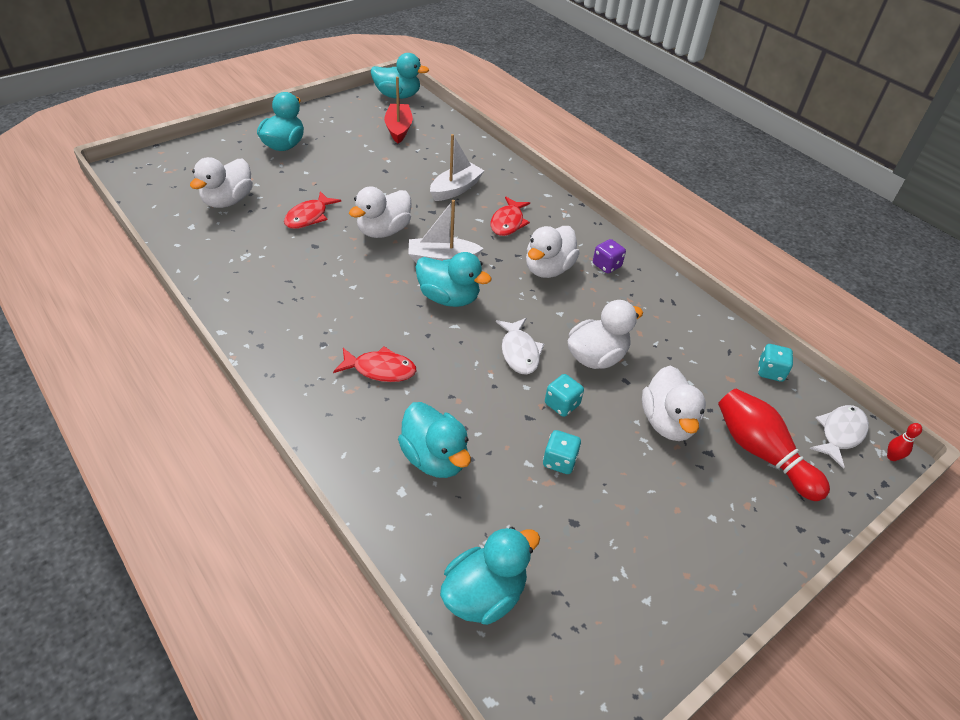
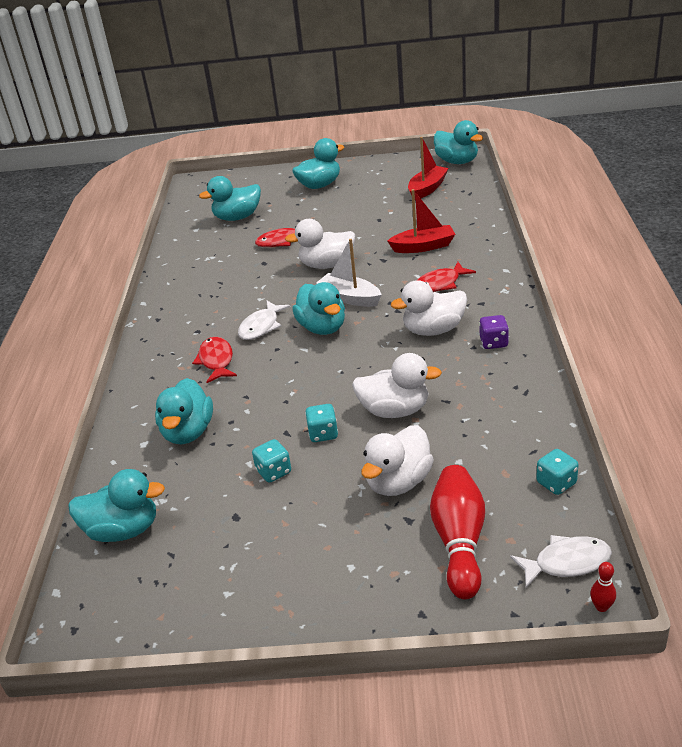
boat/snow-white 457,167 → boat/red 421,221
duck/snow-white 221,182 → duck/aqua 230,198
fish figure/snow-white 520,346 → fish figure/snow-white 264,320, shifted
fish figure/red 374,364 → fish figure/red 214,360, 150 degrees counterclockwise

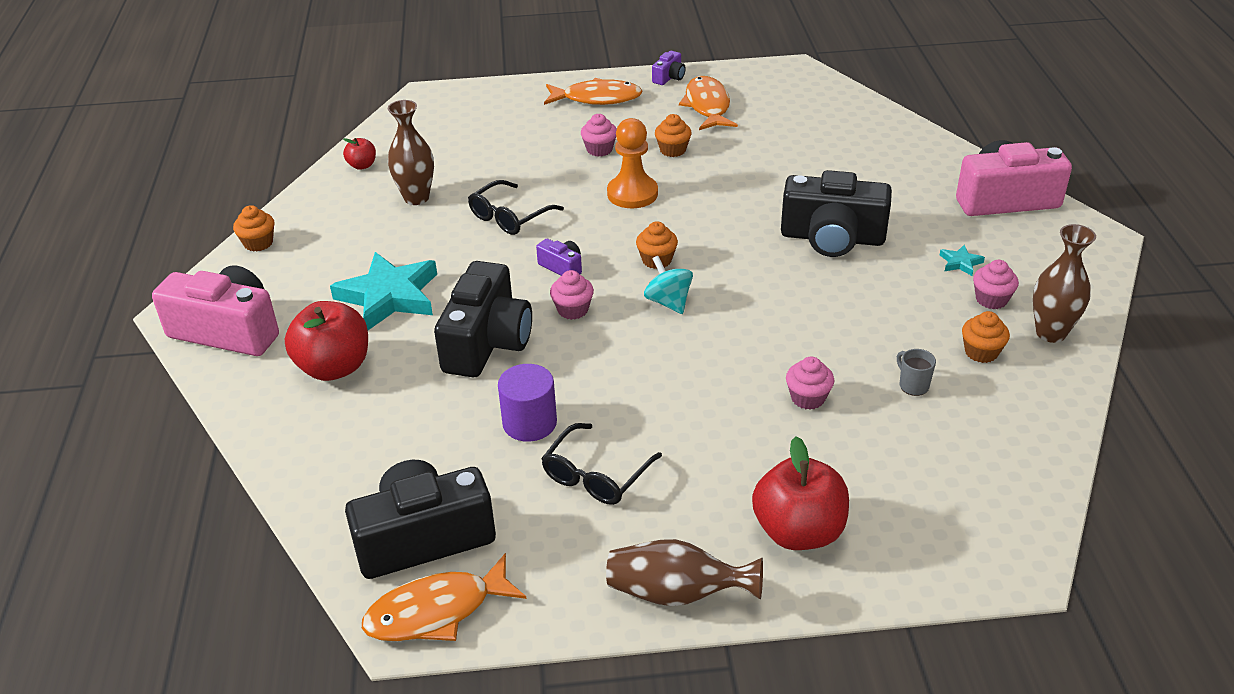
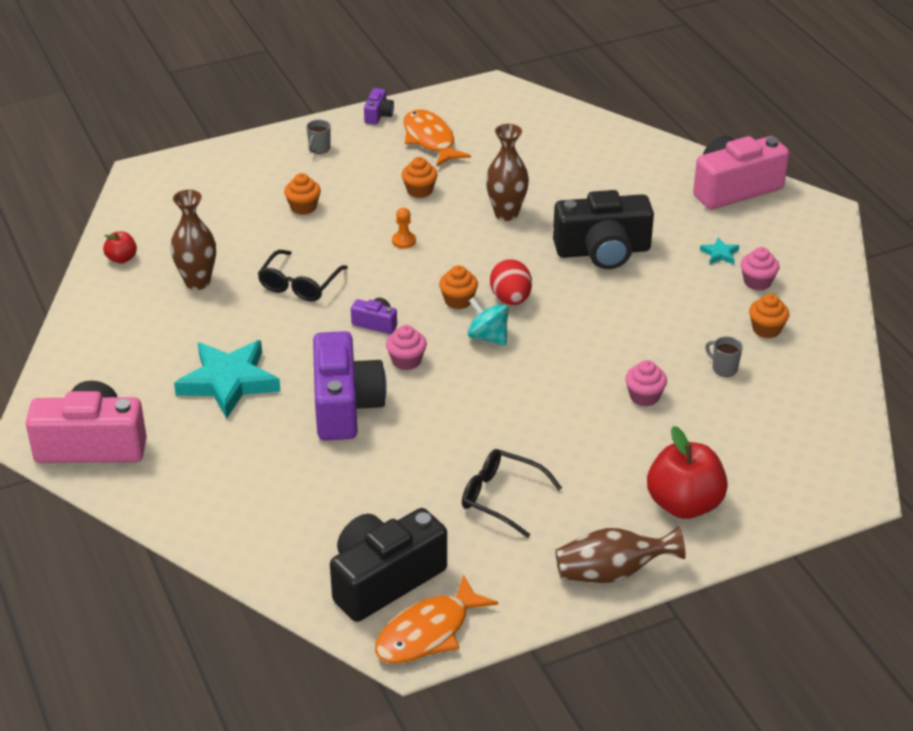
fish figure/bright orange 593,91 → mug/grey 318,136
fairy cake/rosy 599,135 → -
pawn/bright orange 632,163 → pawn/bright orange 404,228, x0.49
fairy cake/bright orange 254,228 → fairy cake/bright orange 302,194, shifted
vase/brown 1064,283 → vase/brown 507,172, shifted
camera/ebony 483,319 → camera/royal purple 350,385
toy apple/red 326,341 → -
cylinder/royal purple 527,403 → -
glasses/ebony 601,464 → glasses/ebony 512,493, 105 degrees clockwise
- → egg/red 511,282

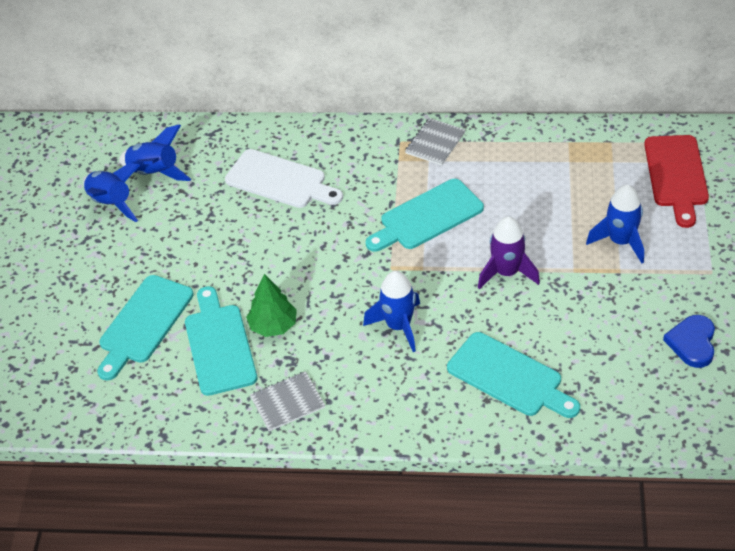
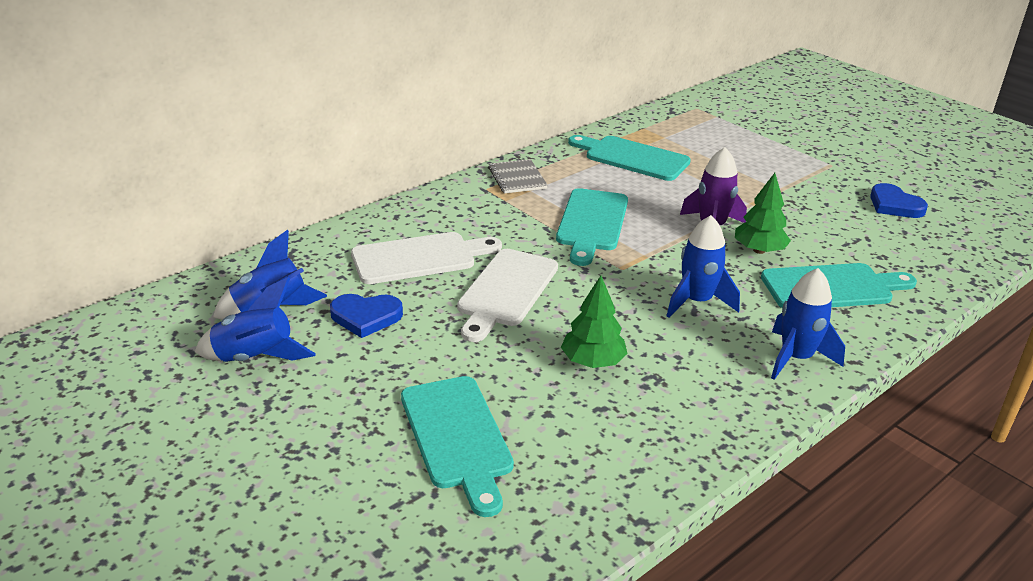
bread board/red 676,181 → -
toy rocket/cobalt 615,224 → toy rocket/cobalt 808,324, shifted
bread board/aqua 221,341 → bread board/aqua 629,158, shifted
notebook/grey 287,401 → -
- → tree/green 763,213
- → bread board/snow-white 507,295
- → heart/cobalt 366,316

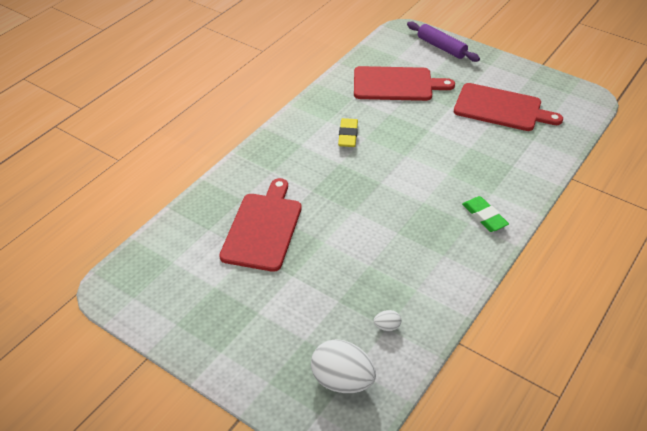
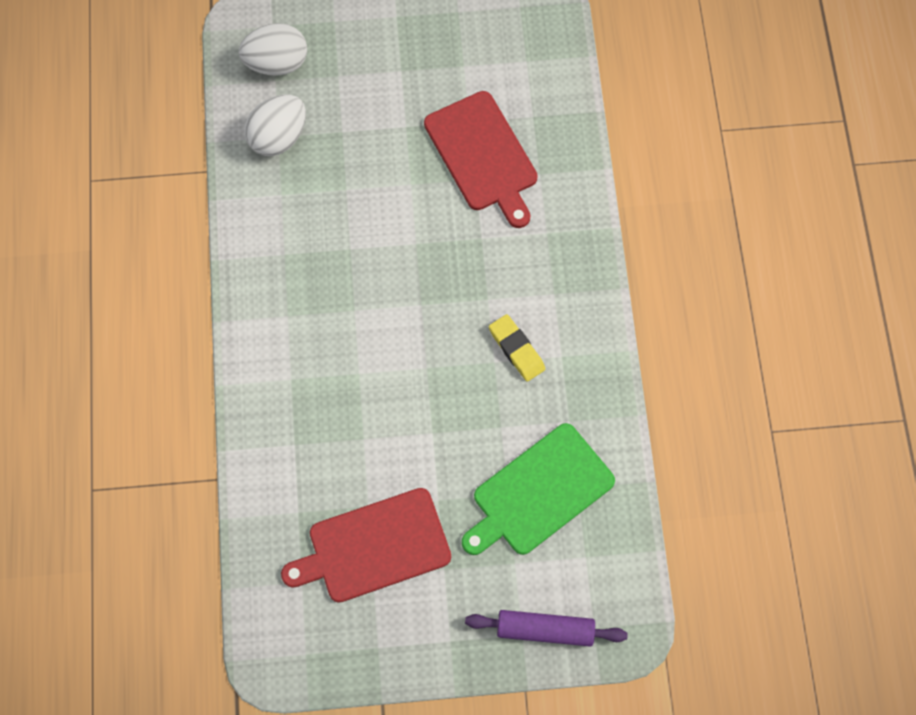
bread board/red 404,83 → bread board/green 538,489
pencil eraser/green 485,214 → -
egg/snow-white 387,320 → egg/snow-white 275,125, x2.26

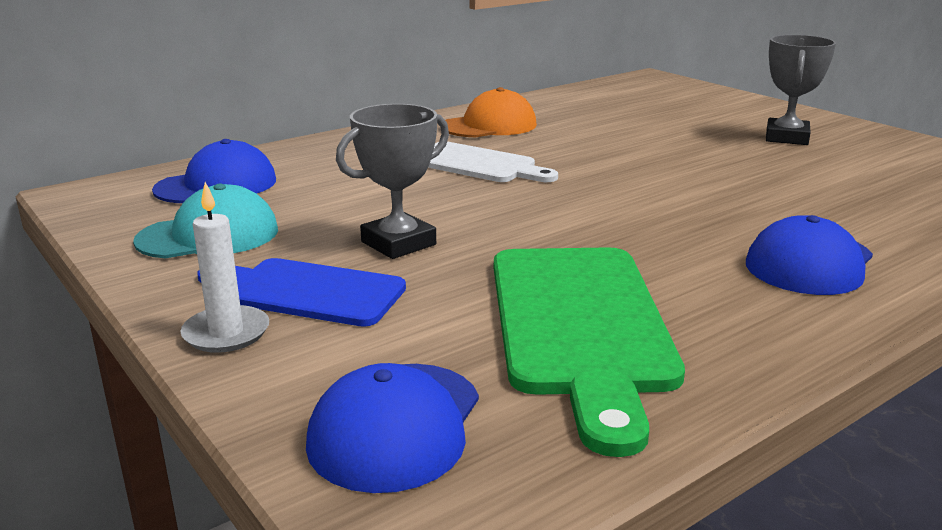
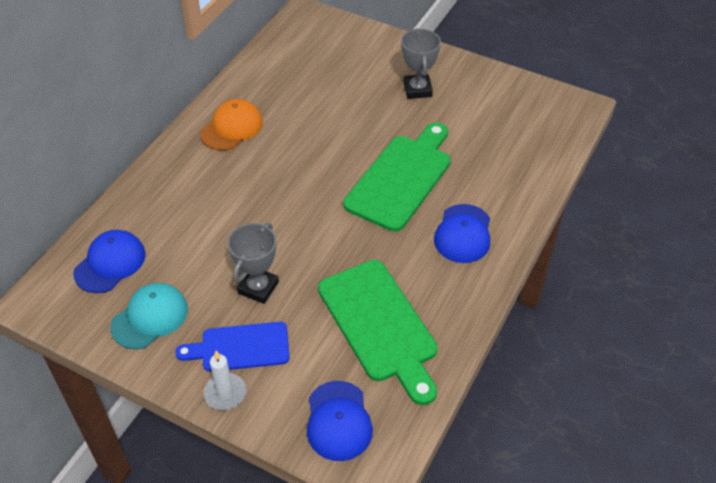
bread board/snow-white 493,162 → -
- → bread board/green 397,177

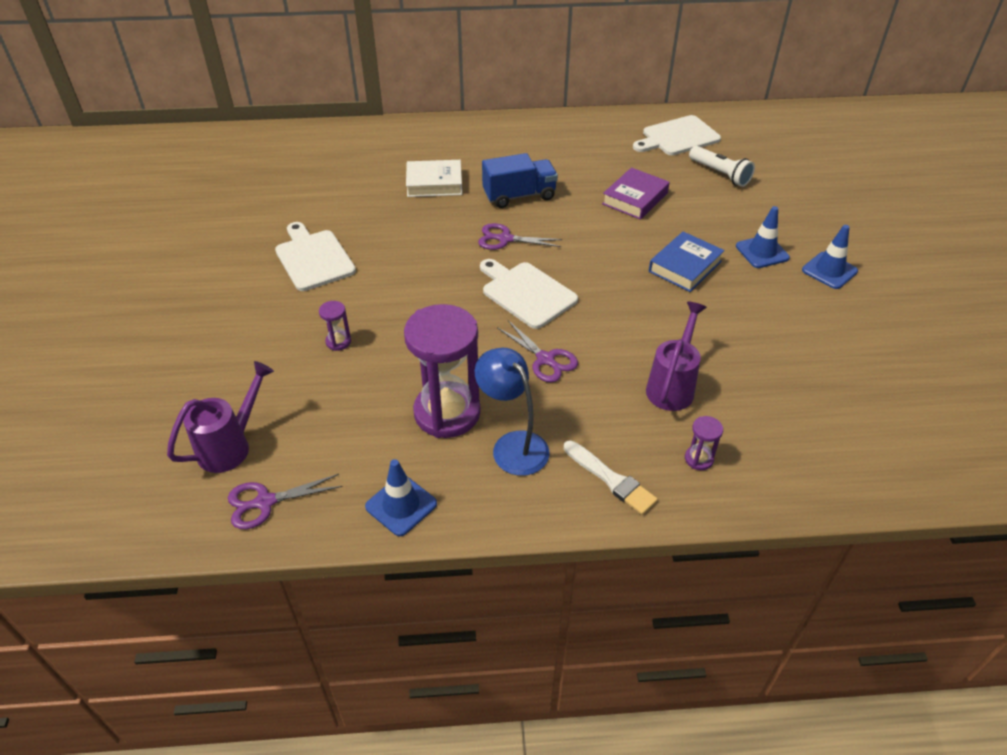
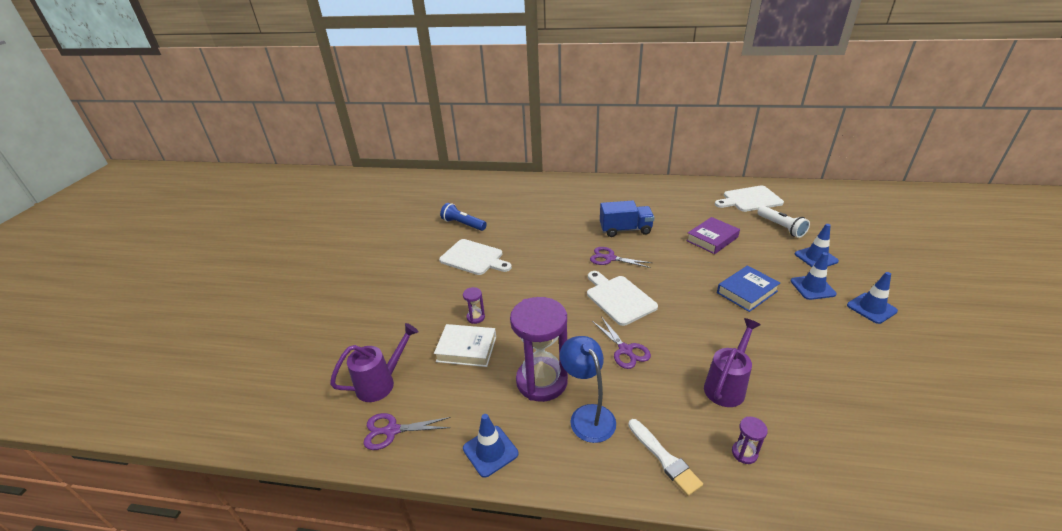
book/snow-white 434,178 → book/snow-white 465,345, shifted
bread board/snow-white 315,256 → bread board/snow-white 475,257, 135 degrees clockwise
- → flashlight/cobalt 463,217
- → traffic cone/cobalt 817,245

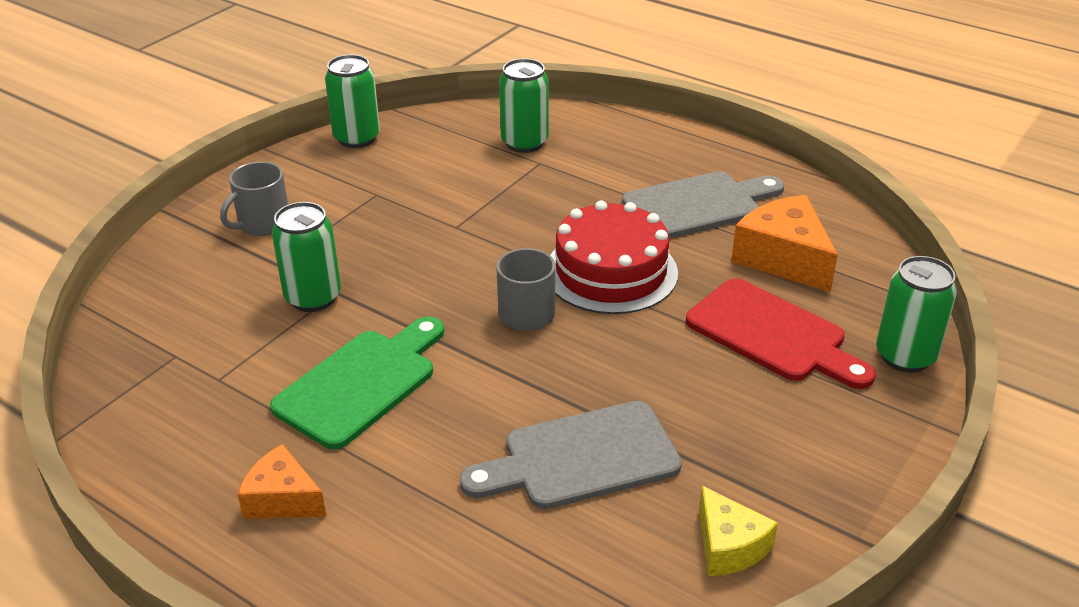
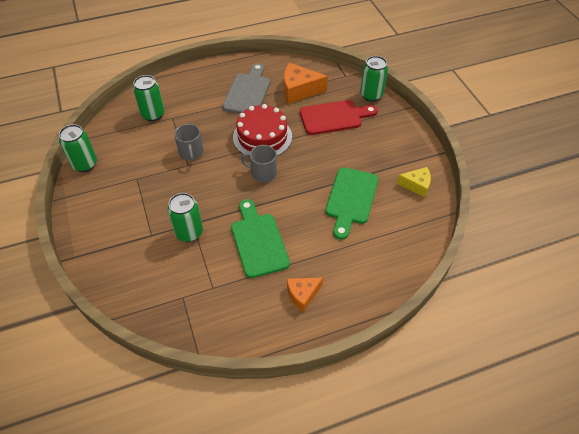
mug/grey 254,199 → mug/grey 188,143, shifted
bread board/grey 571,455 → bread board/green 352,203

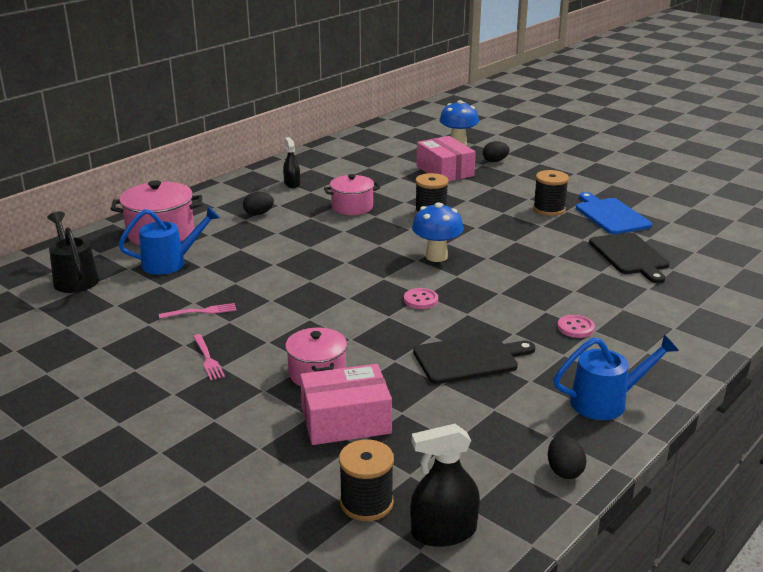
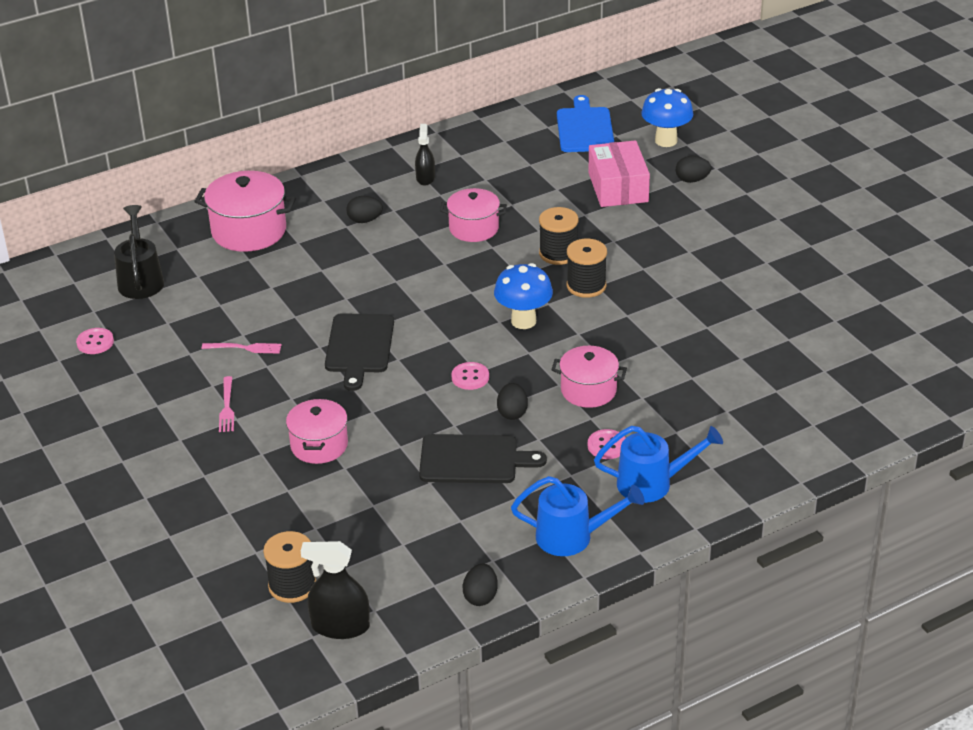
bobbin/ebony 551,193 → bobbin/ebony 587,268, shifted
bread board/cobalt 614,213 → bread board/cobalt 585,123, shifted
sprinkling can/cobalt 169,240 → sprinkling can/cobalt 658,464, shifted
bread board/ebony 629,257 → bread board/ebony 359,352, shifted
package/rosy 346,404 → -
- → shirt button/rosy 95,341
- → cooking pot/rosy 589,377
- → egg/ebony 512,401

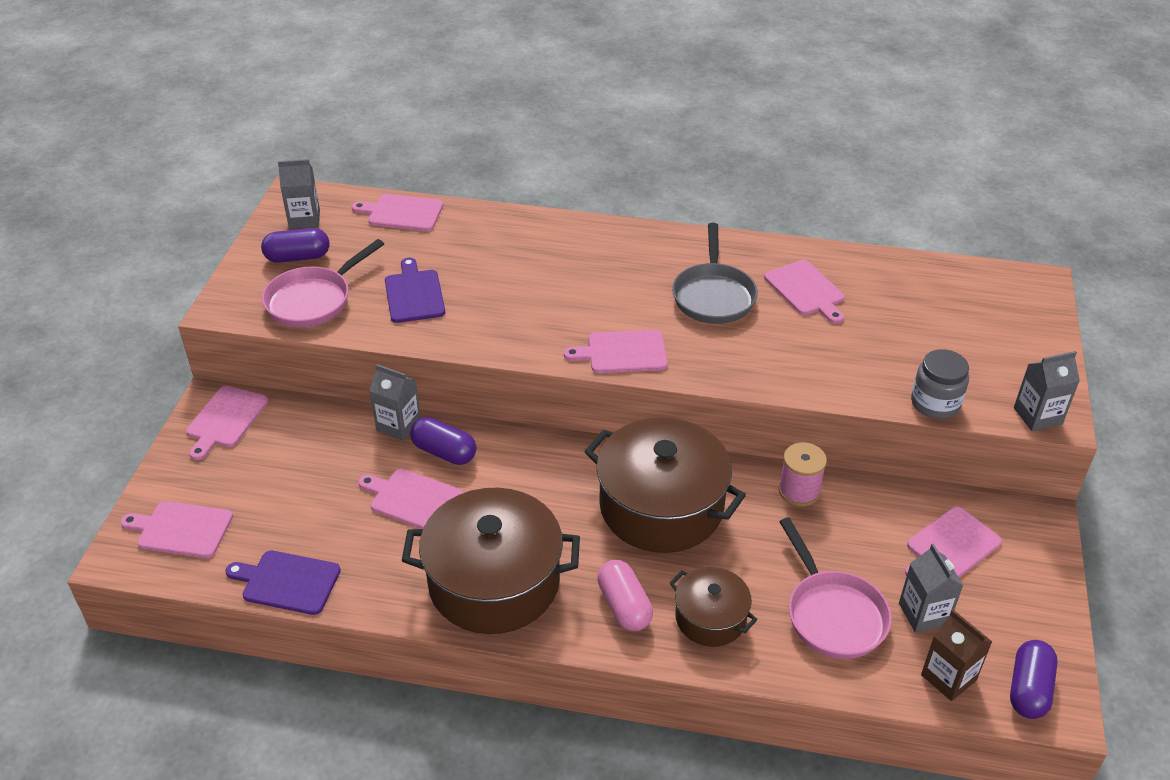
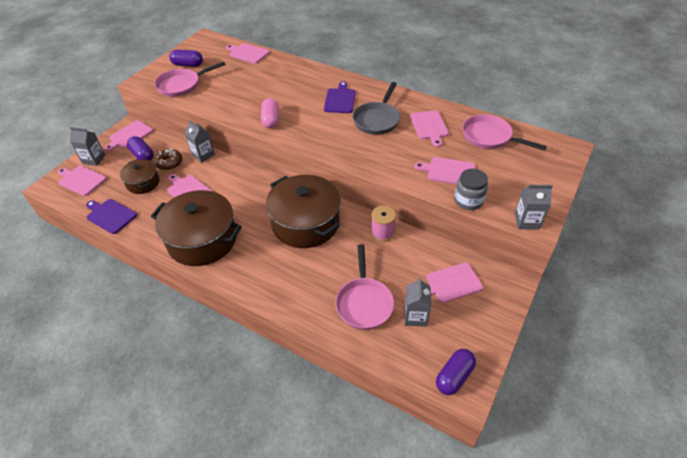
milk carton/grey 299,194 → milk carton/grey 87,146, shifted
bread board/royal purple 415,290 → bread board/royal purple 340,97, shifted
bread board/rosy 615,351 → bread board/rosy 444,170, shifted
capsule/royal purple 443,441 → capsule/royal purple 140,148, shifted
capsule/rosy 625,595 → capsule/rosy 270,113, shifted
cooking pot/brown 714,607 → cooking pot/brown 140,176, shifted
milk carton/brown 956,655 → -
- → pan/rosy 505,132
- → glazed donut/brown 168,159

